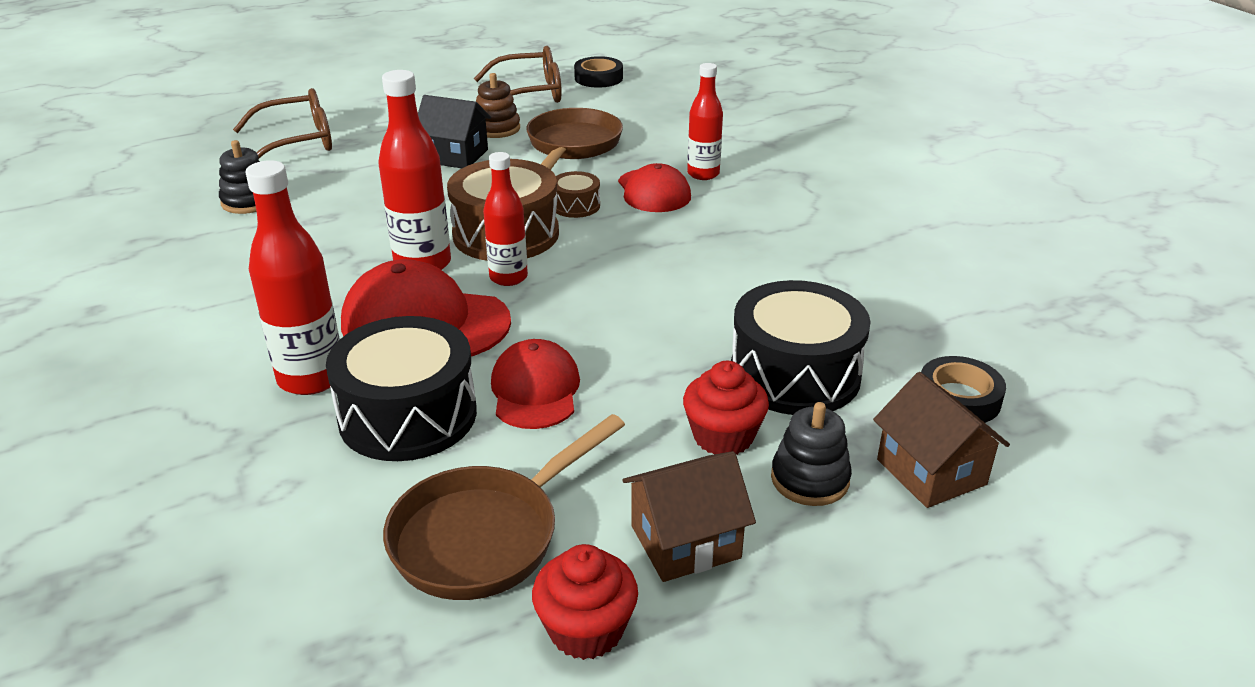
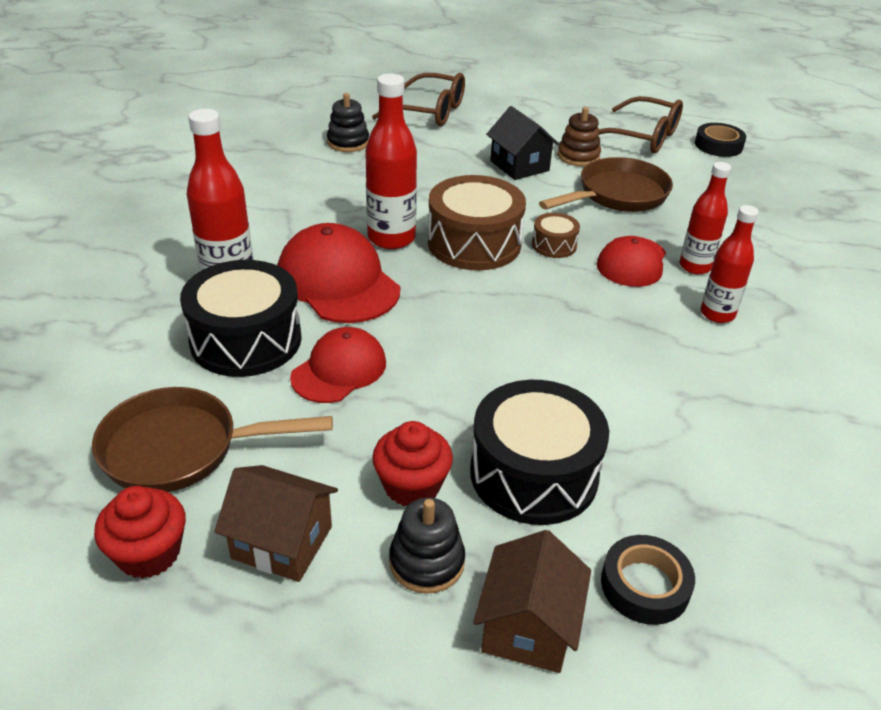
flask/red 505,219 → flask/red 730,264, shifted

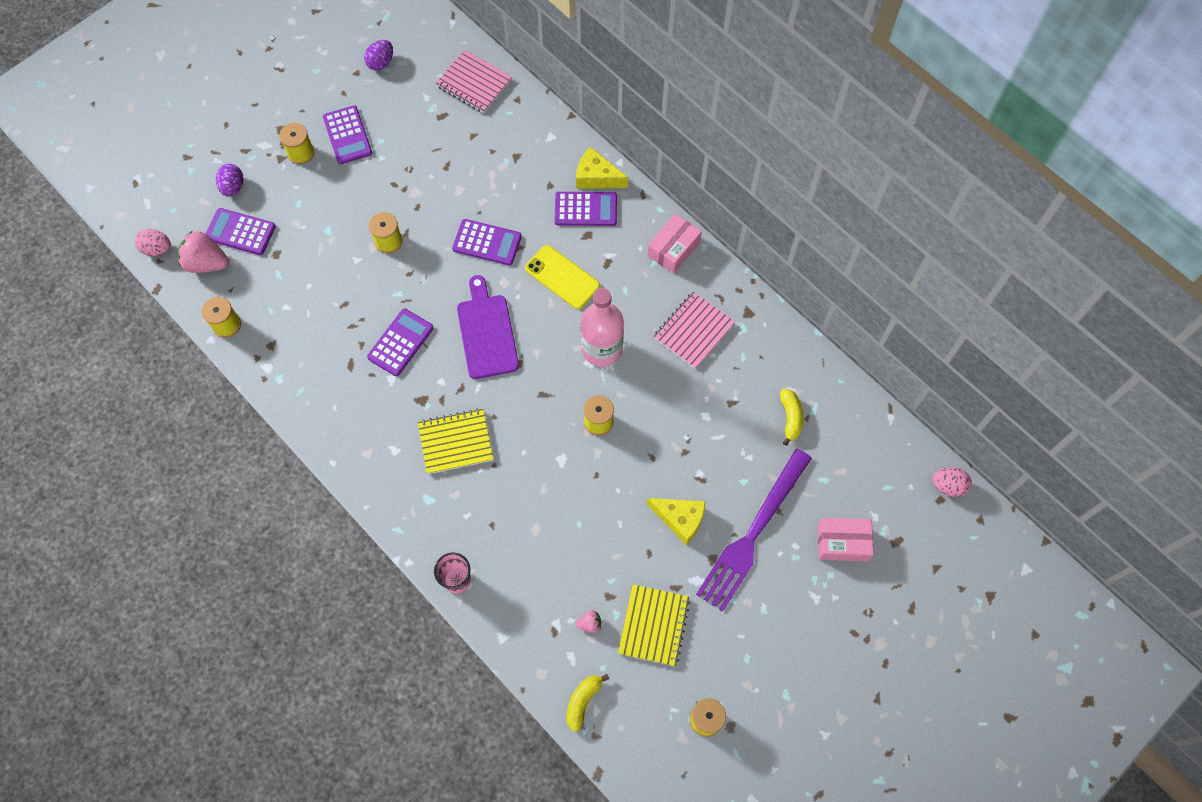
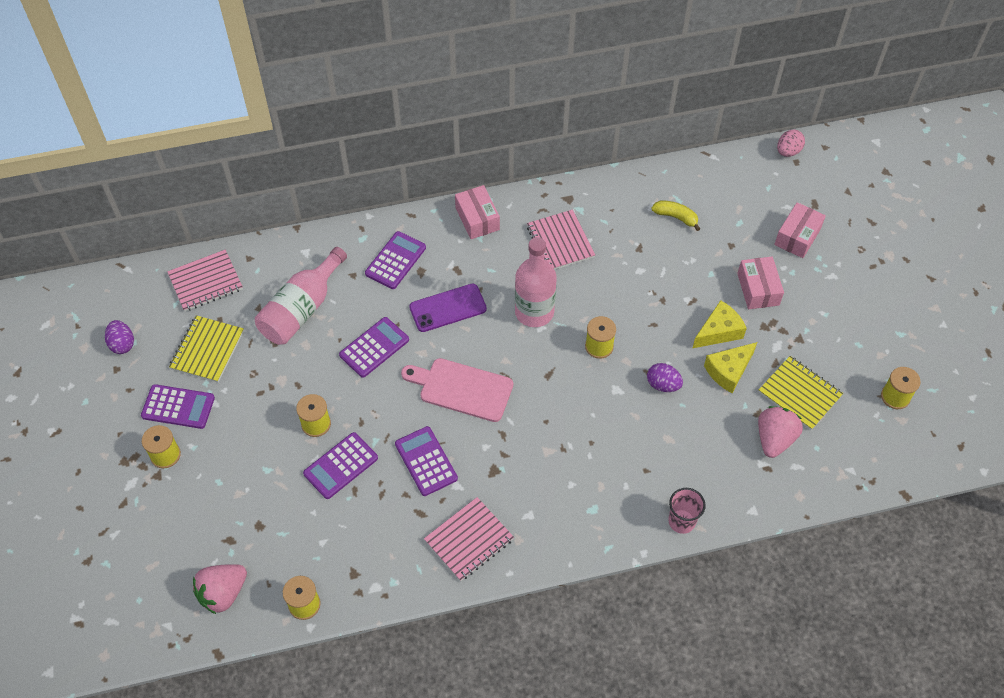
piece of cheese/golden 602,168 → piece of cheese/golden 730,367, shifted
egg/royal purple 229,180 → egg/royal purple 665,377, shifted
adding machine/royal purple 241,231 → adding machine/royal purple 340,465, shifted
egg/rosy 153,242 → -
mobile phone/golden 562,277 → mobile phone/royal purple 448,308
bread board/royal purple 488,327 → bread board/rosy 457,390
notebook/golden 455,441 → notebook/golden 206,348, shifted
fork/royal purple 754,530 → package/rosy 760,283
toy strawberry/rosy 588,621 → toy strawberry/rosy 780,432, x2.12
banana/golden 587,703 → -
- → flask/rosy 301,296
- → notebook/rosy 469,539

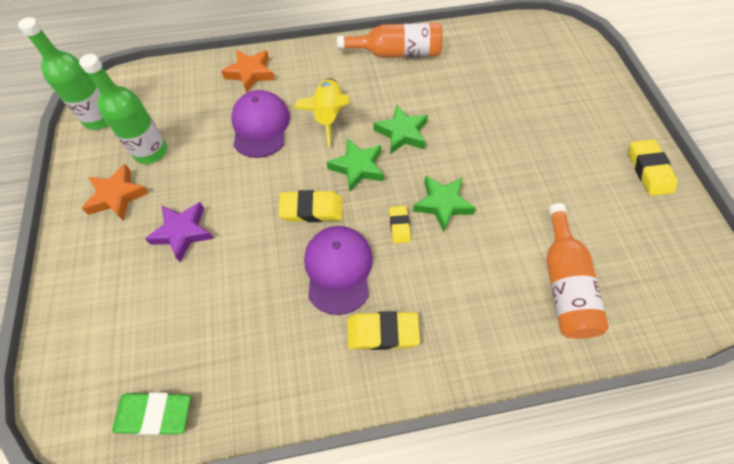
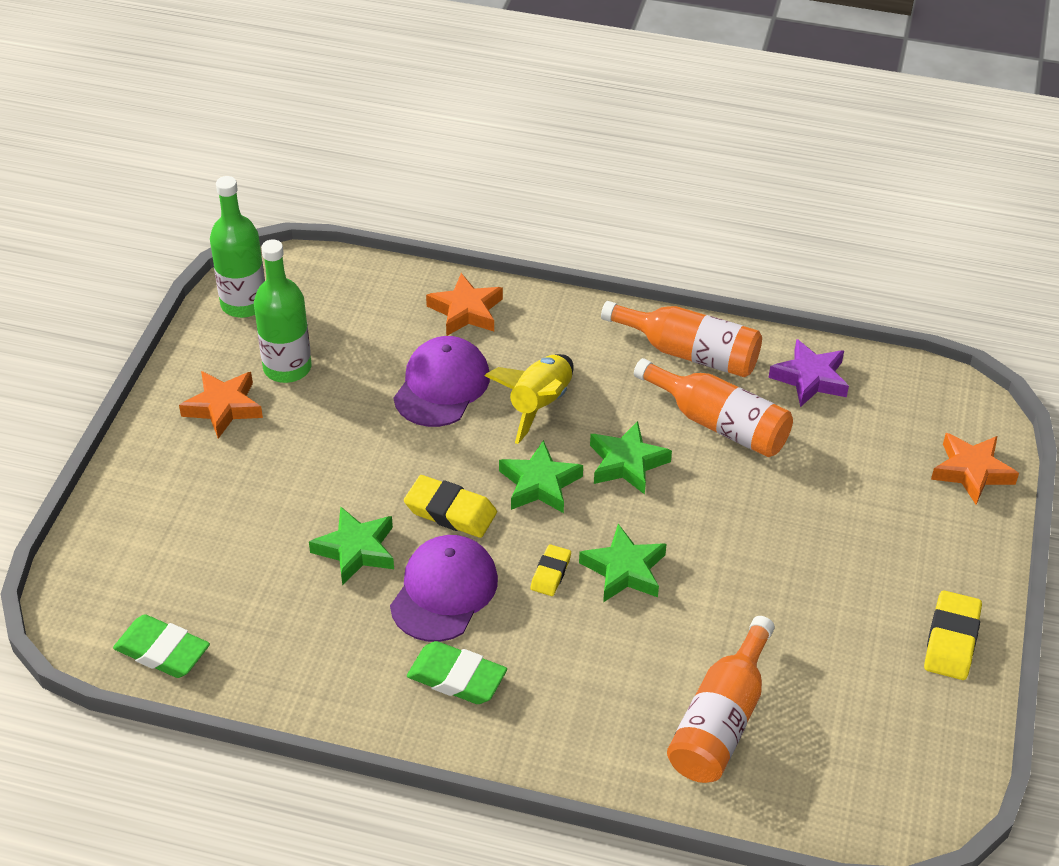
star/royal purple 179,232 → star/royal purple 808,373, shifted
pencil eraser/golden 384,330 → pencil eraser/green 457,672
- → flask/bright orange 713,407
- → star/bright orange 975,469
- → star/green 351,546

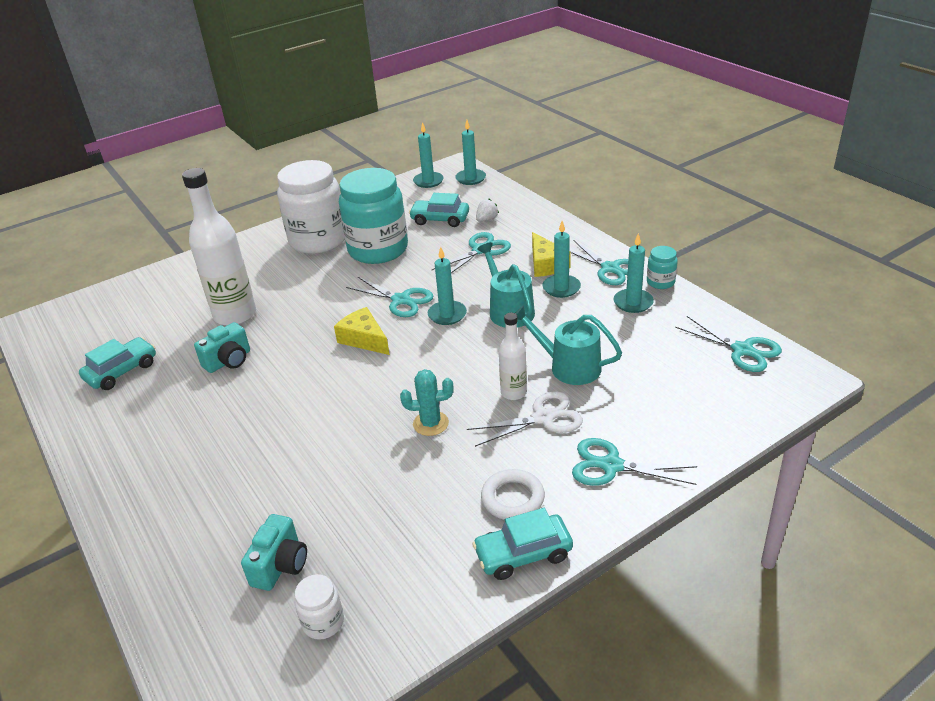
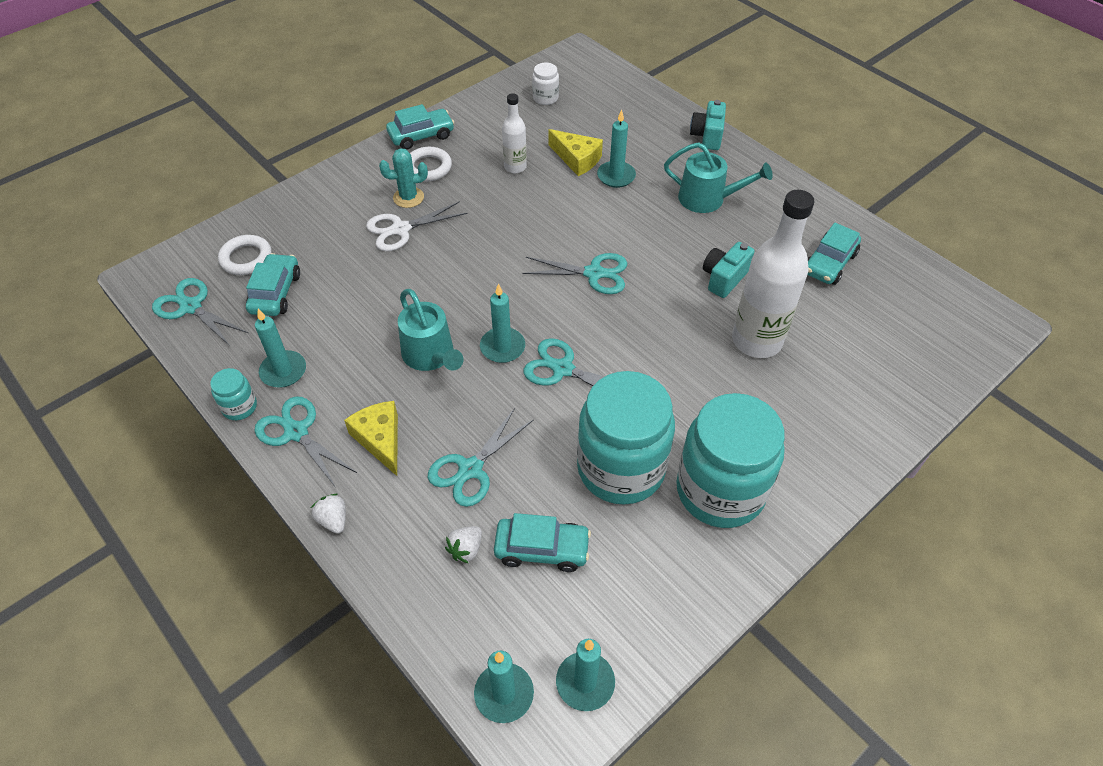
jar/snow-white 311,207 → jar/aqua 730,460
pillar candle/aqua 562,259 → pillar candle/aqua 616,149, shifted
sprinkling can/aqua 568,345 → sprinkling can/aqua 718,177, shifted
piece of cheese/golden 362,331 → piece of cheese/golden 576,152, shifted
flask/snow-white 513,356 → flask/snow-white 514,133, shifted
prickly plant/aqua 427,402 → prickly plant/aqua 403,178, shifted
pair of scissors/aqua 634,462 → pair of scissors/aqua 575,273, shifted
camera/aqua 274,552 → camera/aqua 708,125, shifted
- → hoop/snow-white 245,255
- → car/aqua 273,284
- → toy strawberry/snow-white 328,514

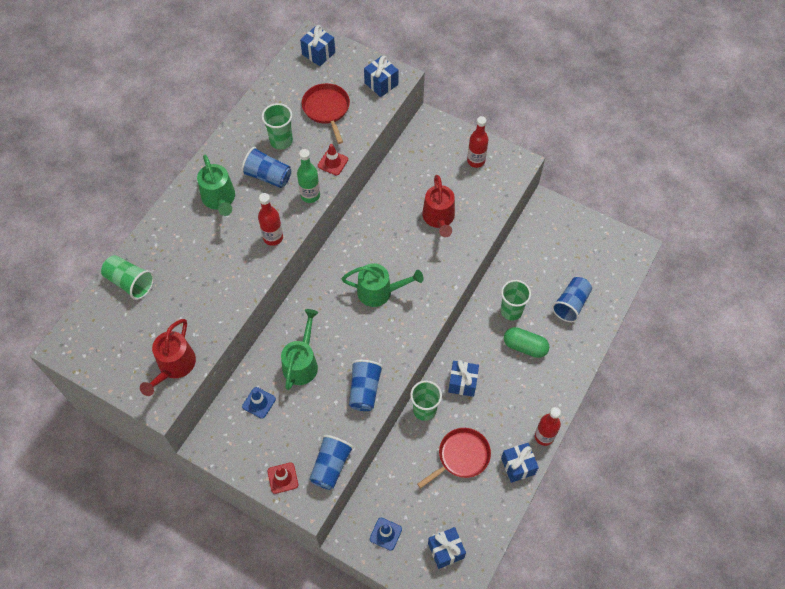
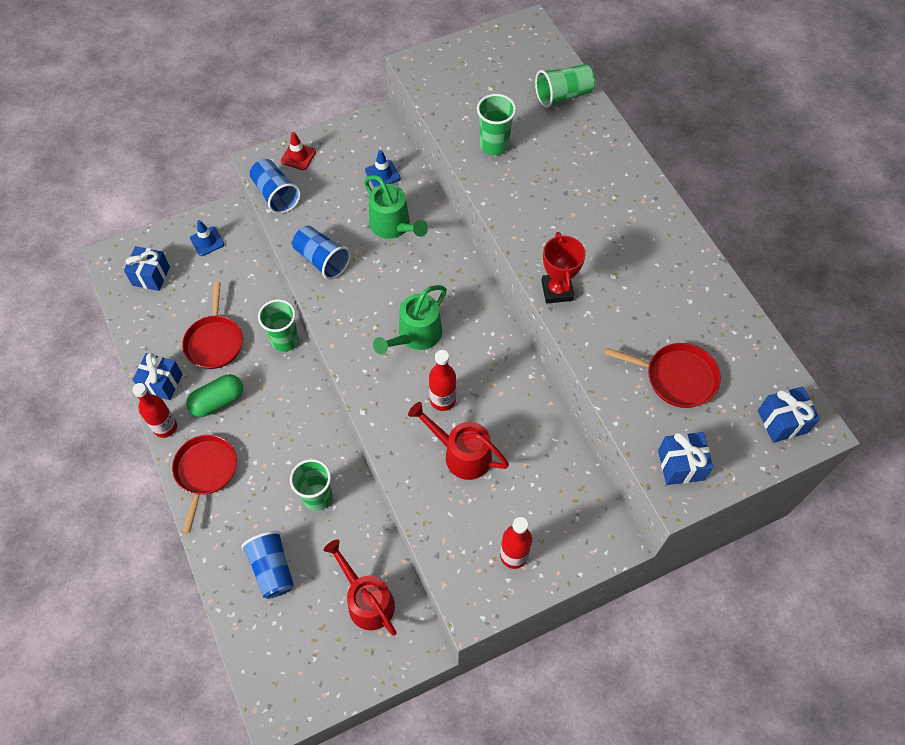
beaker/green 277,126 → beaker/green 496,124, shifted
traffic cone/red 333,160 → -
beaker/cobalt 266,167 → -
flask/green 308,176 → prize cup/red 564,268
sprinkling can/green 216,185 → -
flask/red 270,219 → flask/red 442,380, shifted
sprinkling can/red 168,357 → sprinkling can/red 360,587, shifted
capsule/green 526,342 → capsule/green 214,395, shifted
present/cobalt 463,378 → -
- → pan/red 204,484

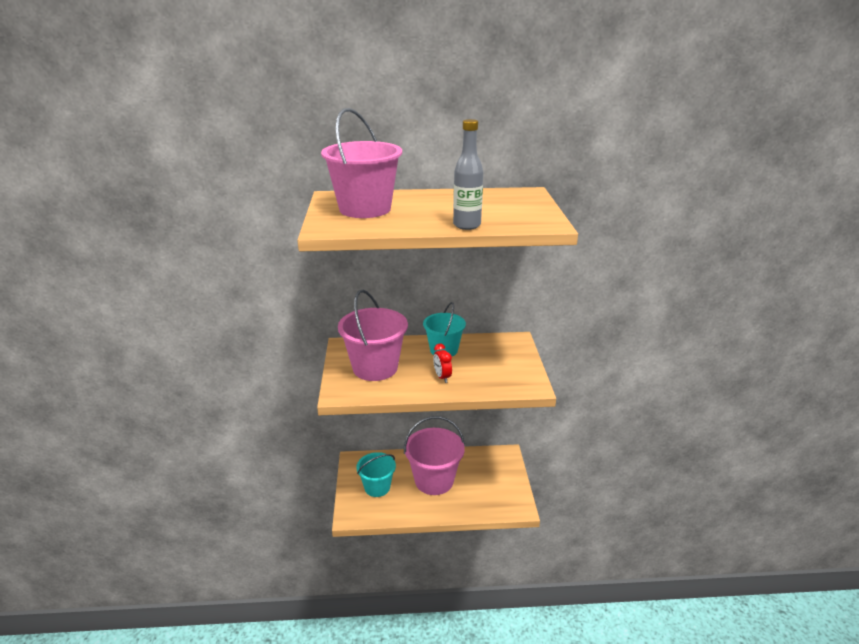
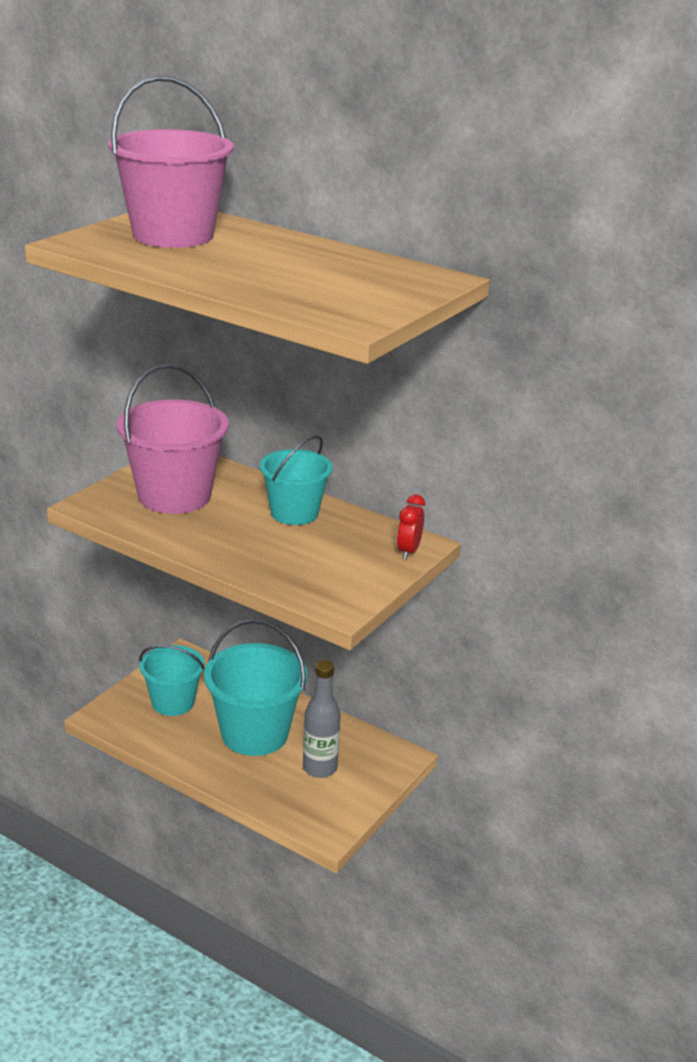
flask/grey 468,174 → flask/grey 322,719, shifted
bedside clock/red 442,363 → bedside clock/red 411,527, shifted
sand bucket/rosy 434,455 → sand bucket/aqua 255,687

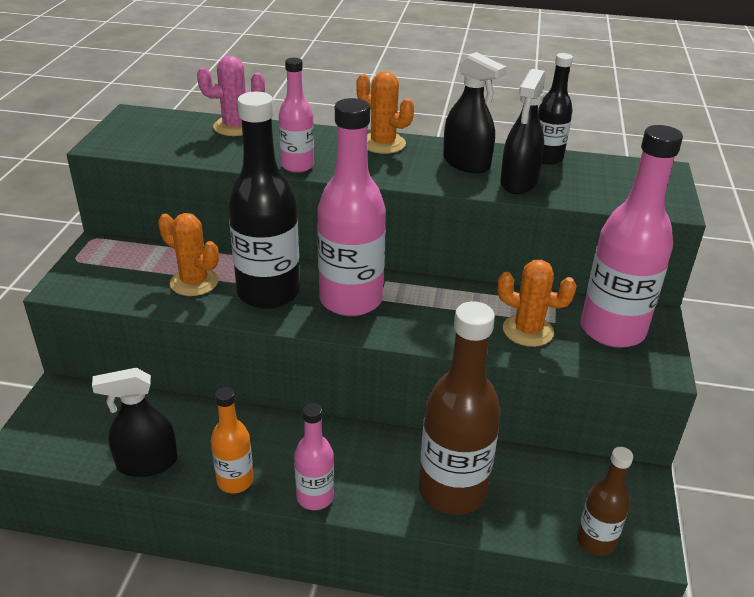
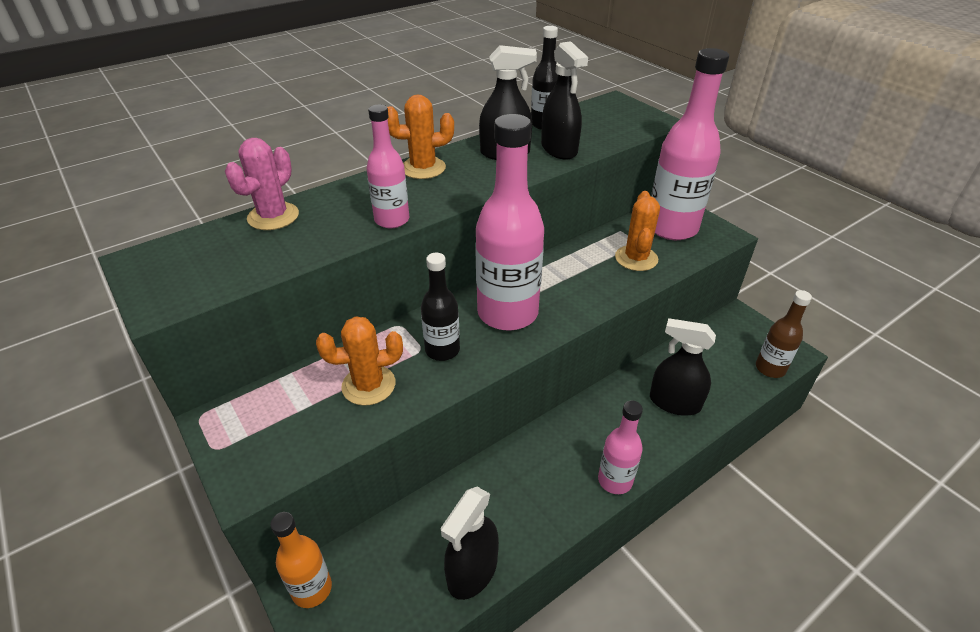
flask/ebony 264,200 → flask/ebony 440,307, x0.54
prickly plant/bright orange 537,303 → prickly plant/bright orange 637,231, 60 degrees counterclockwise
flask/brown 460,408 → spray bottle/ebony 683,367
flask/bright orange 232,440 → flask/bright orange 301,560, shifted

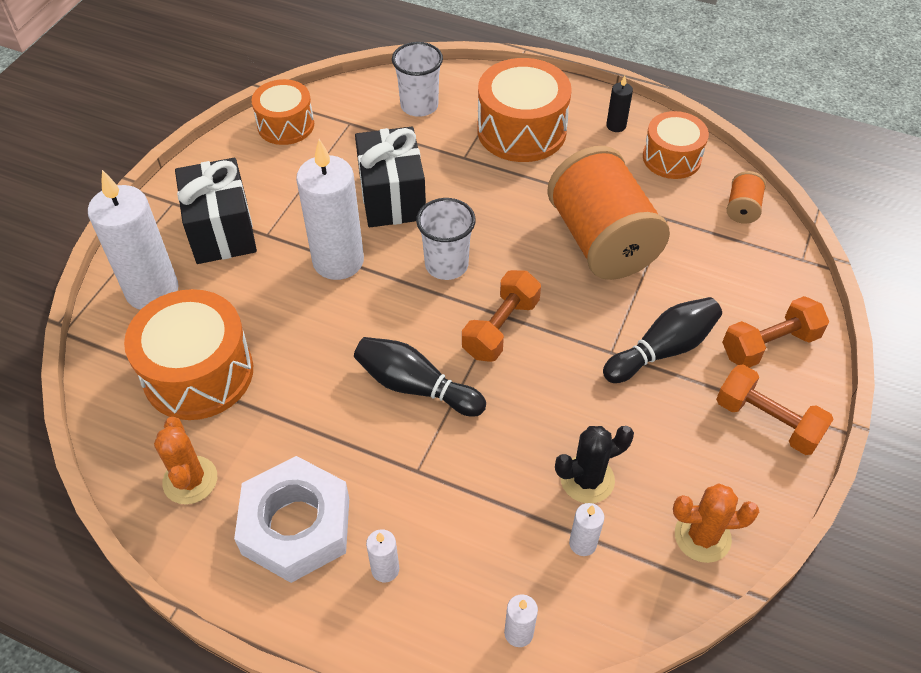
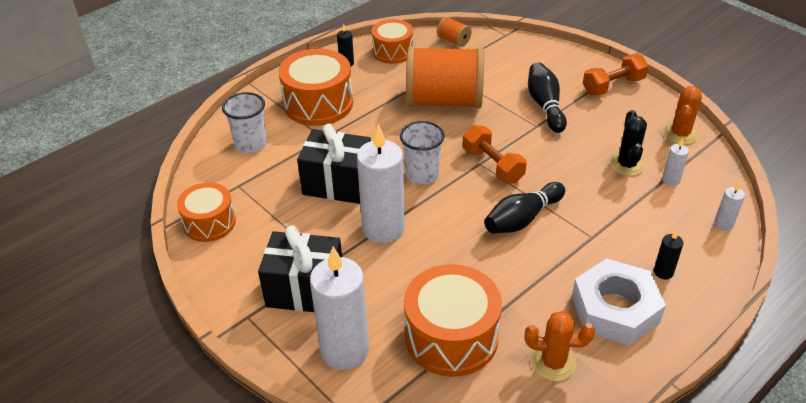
free weight/bright orange 775,332 → -
pillar candle/snow-white 382,555 → pillar candle/ebony 668,254

